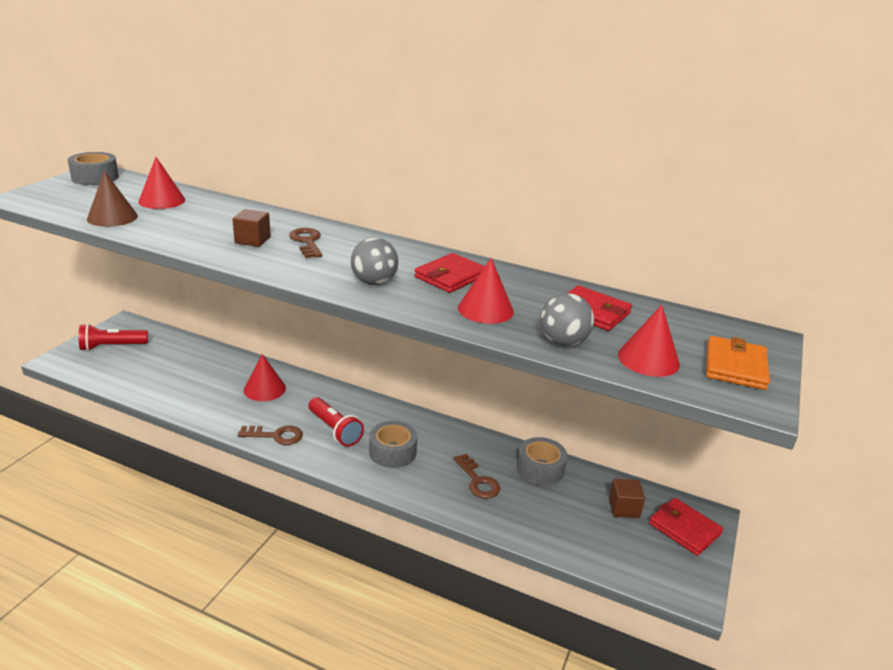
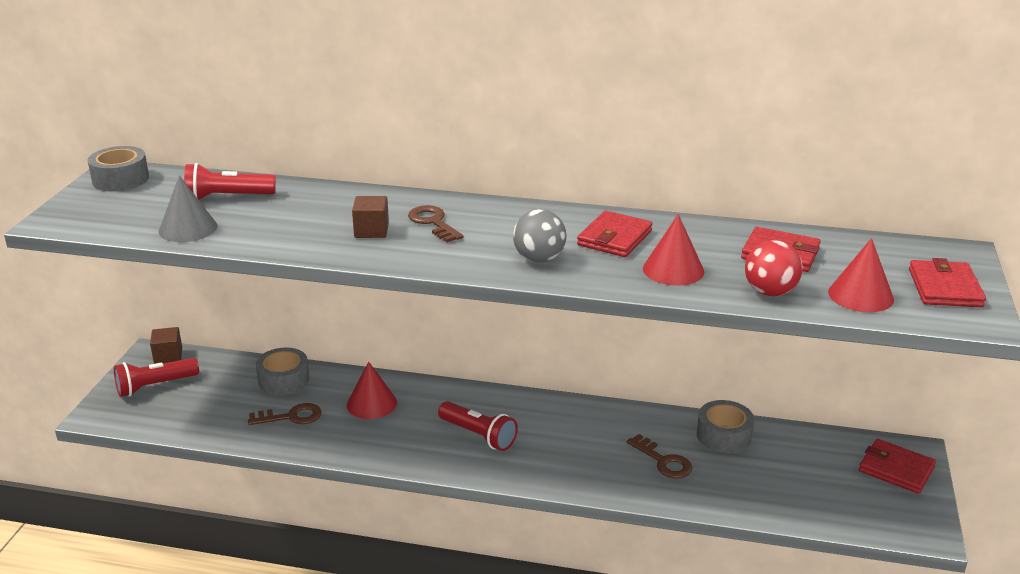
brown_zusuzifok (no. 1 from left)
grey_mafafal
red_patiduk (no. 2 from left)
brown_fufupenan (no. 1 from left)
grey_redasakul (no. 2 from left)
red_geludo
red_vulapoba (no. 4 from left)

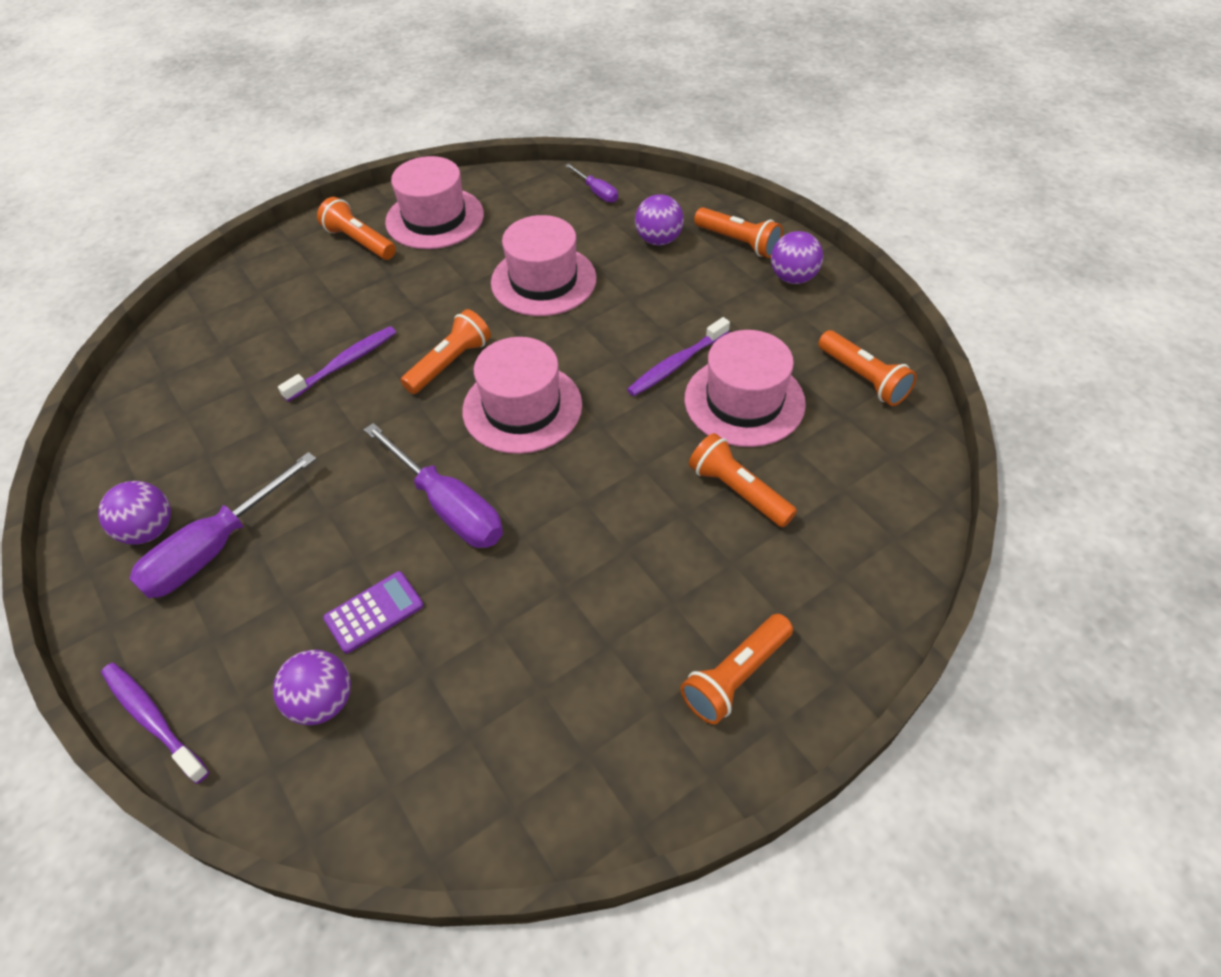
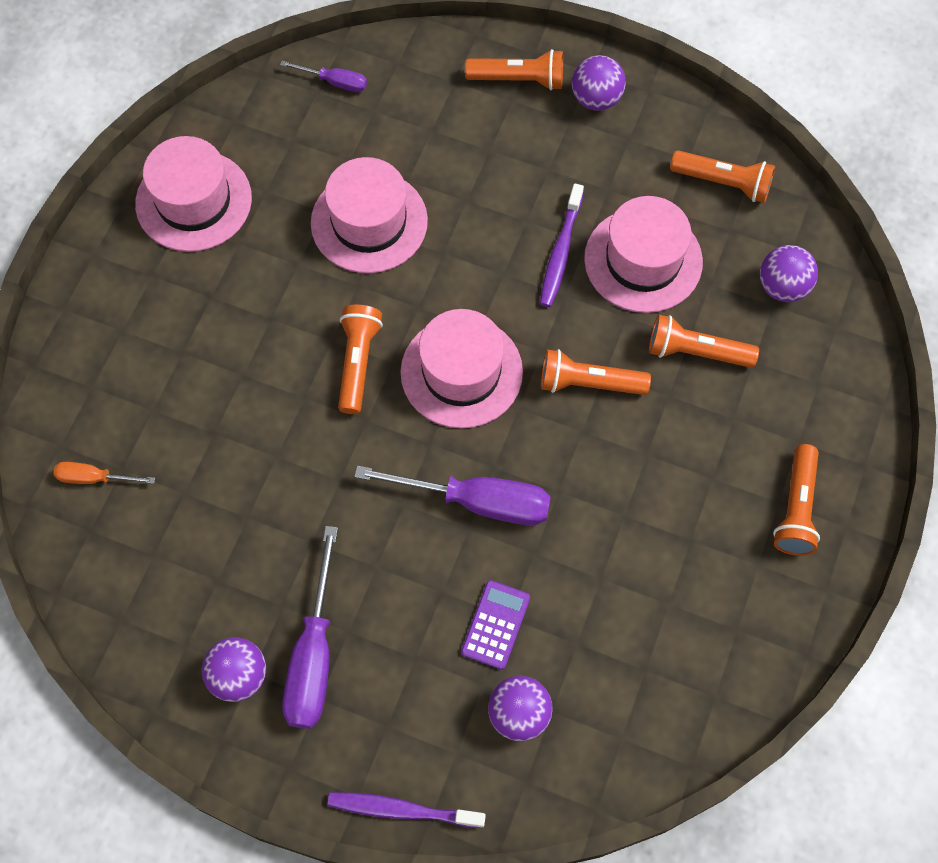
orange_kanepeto
orange_patiduk (no. 3 from left)
purple_geludo (no. 4 from left)
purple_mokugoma (no. 2 from left in the first image)

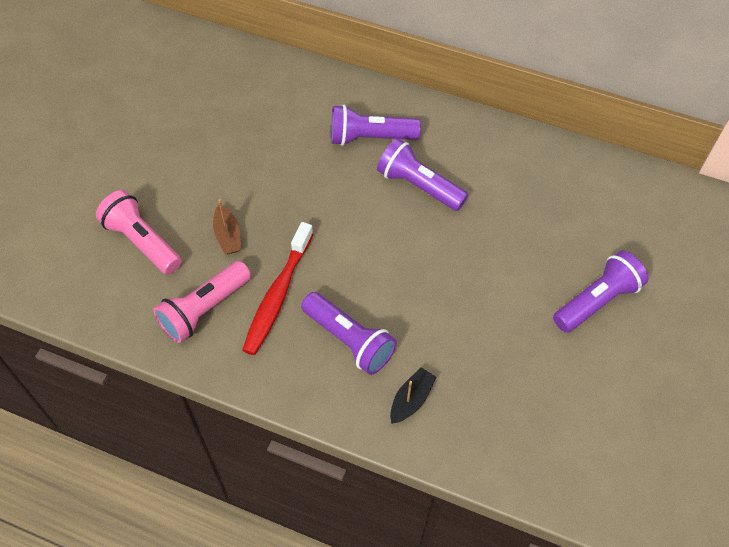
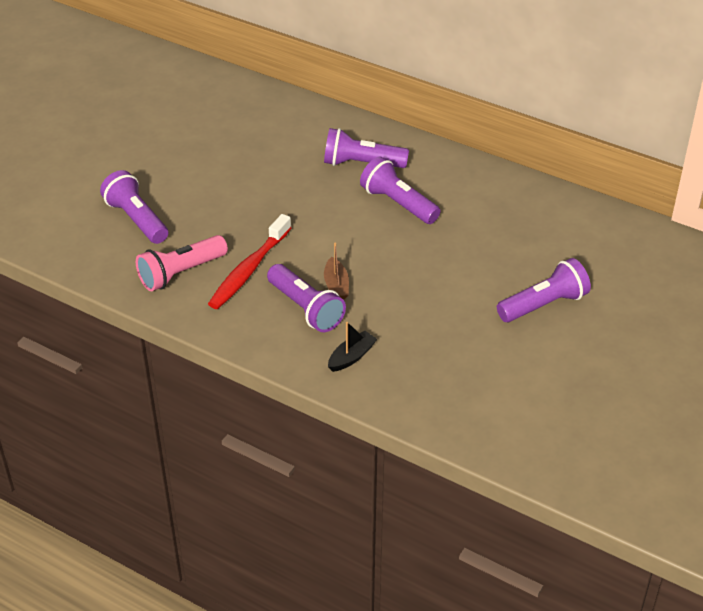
purple_patiduk (no. 1 from left)
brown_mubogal

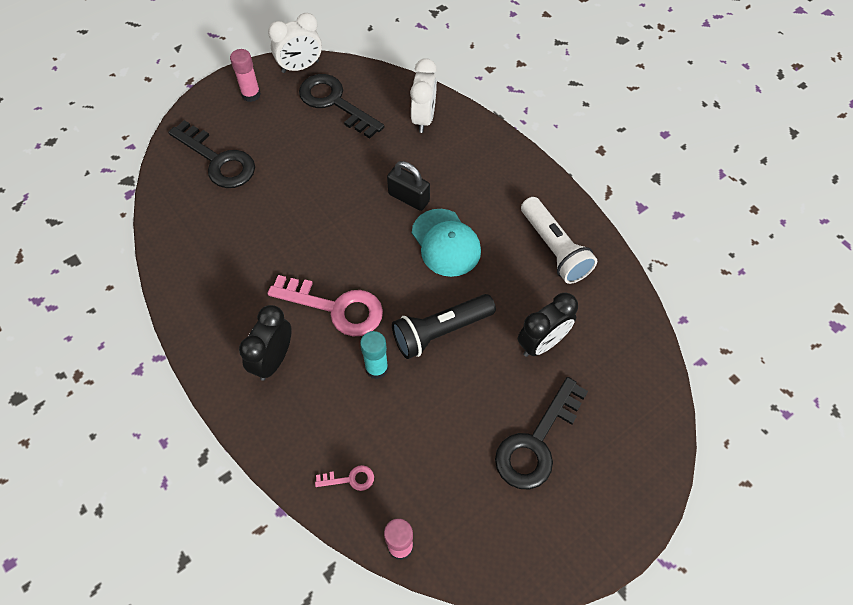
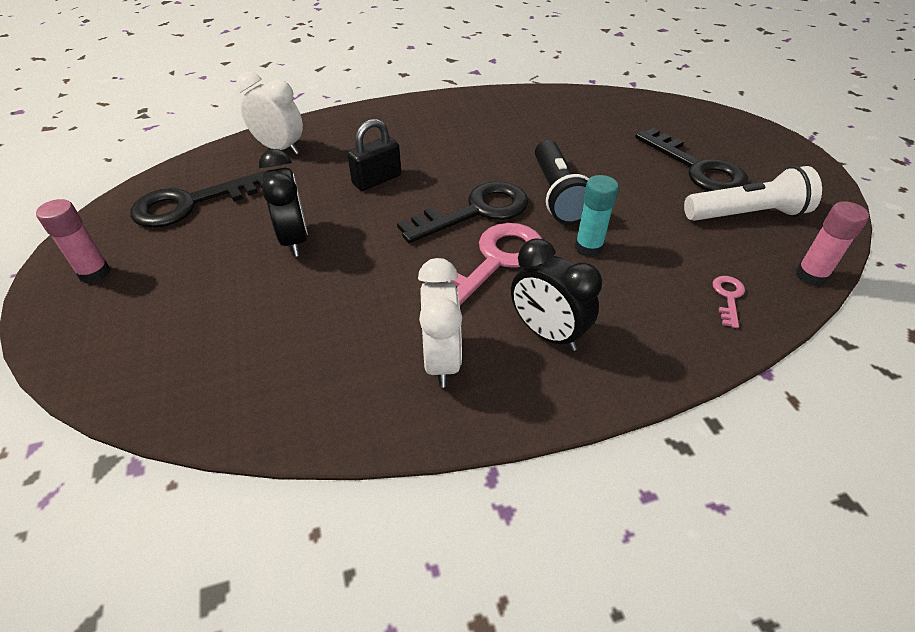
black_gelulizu (no. 1 from left)
black_fufupenan (no. 2 from left)
white_gelulizu (no. 2 from left)
white_patiduk
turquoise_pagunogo

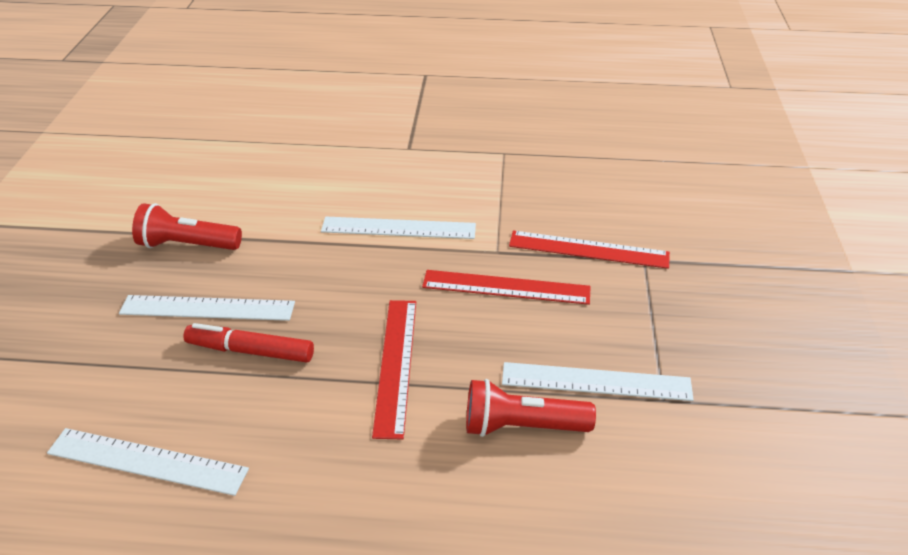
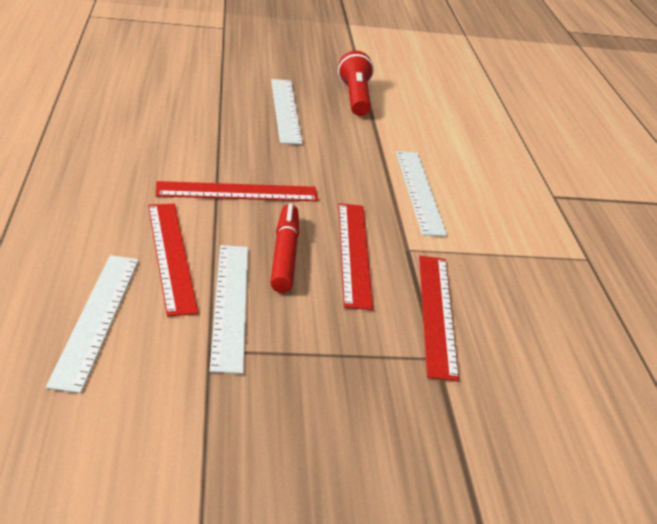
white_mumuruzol (no. 1 from left)
red_mumuruzol (no. 1 from left)
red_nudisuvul

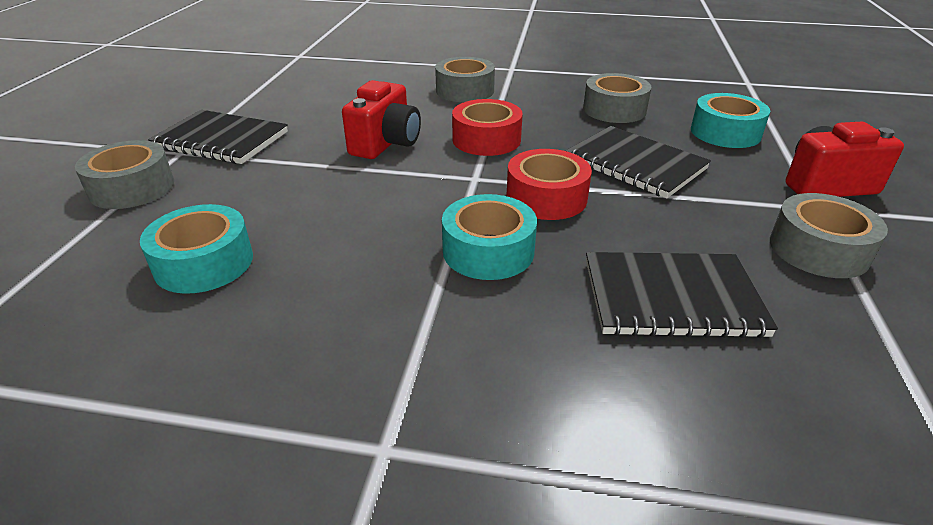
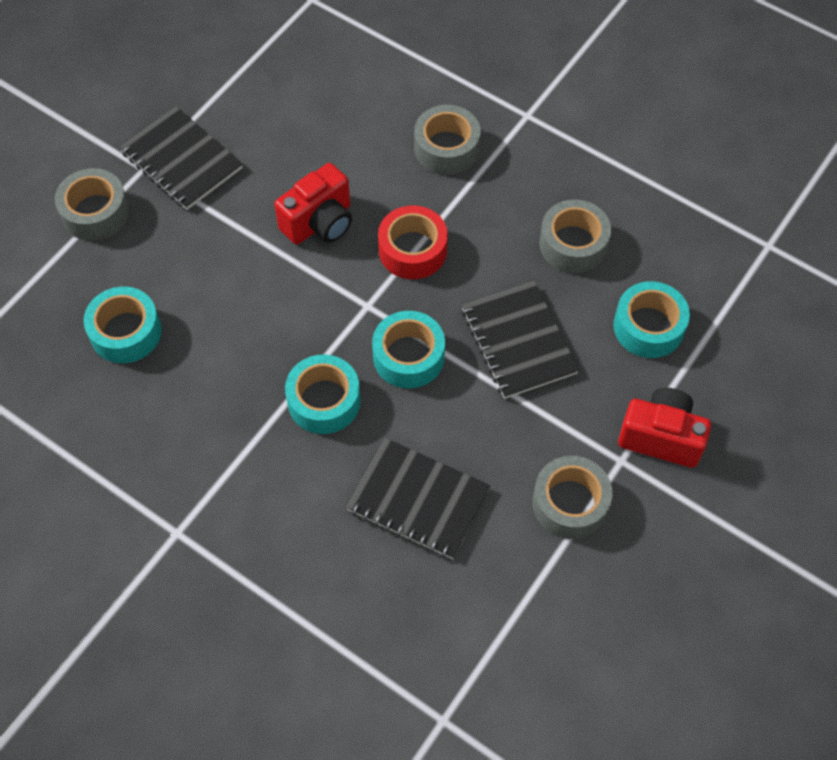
turquoise_redasakul (no. 3 from left)

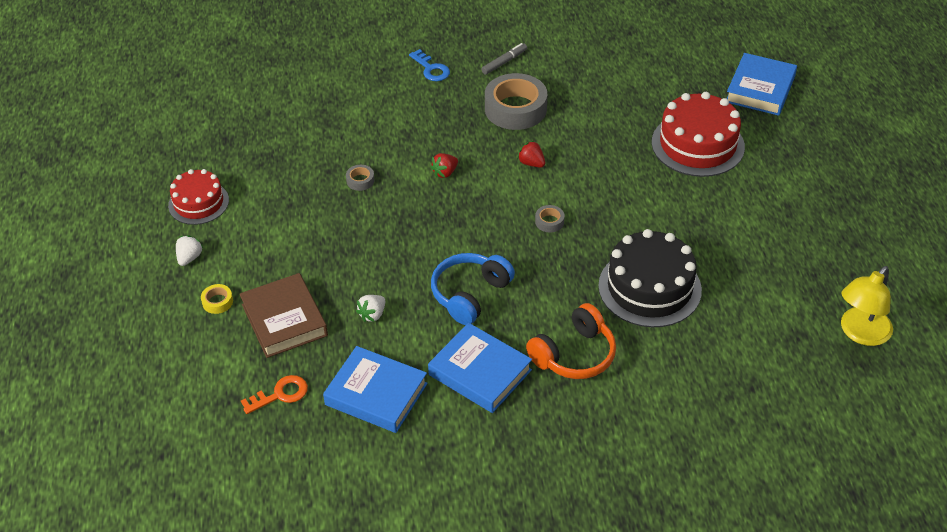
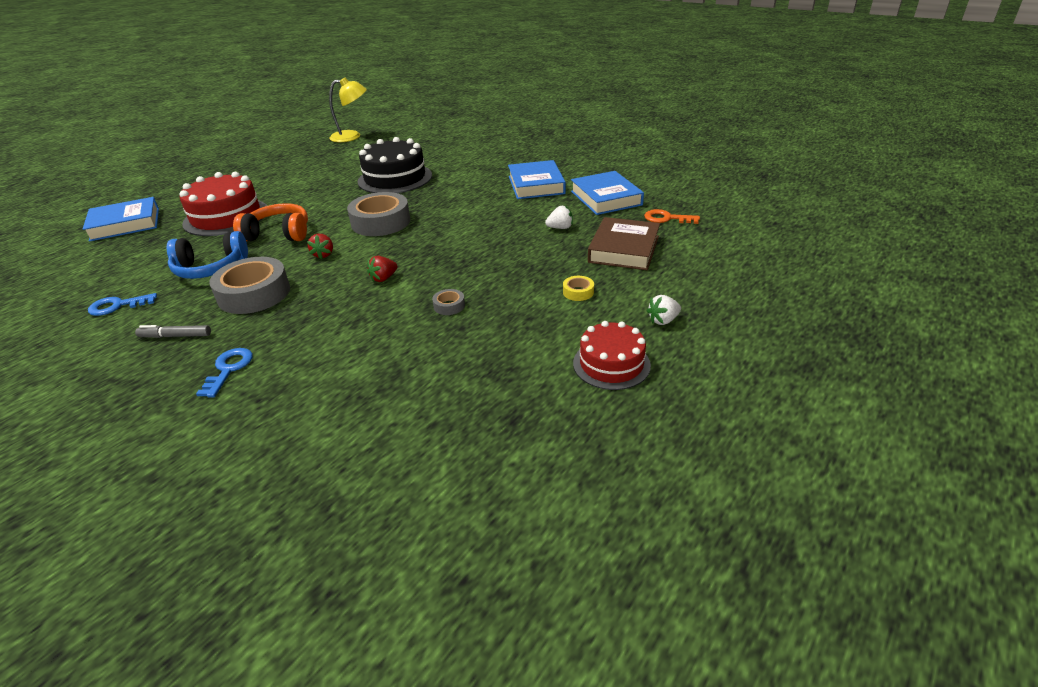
blue_fufupenan (no. 1 from left)
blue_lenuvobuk
orange_lenuvobuk
grey_redasakul (no. 2 from left)
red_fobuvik (no. 2 from left)
yellow_redasakul

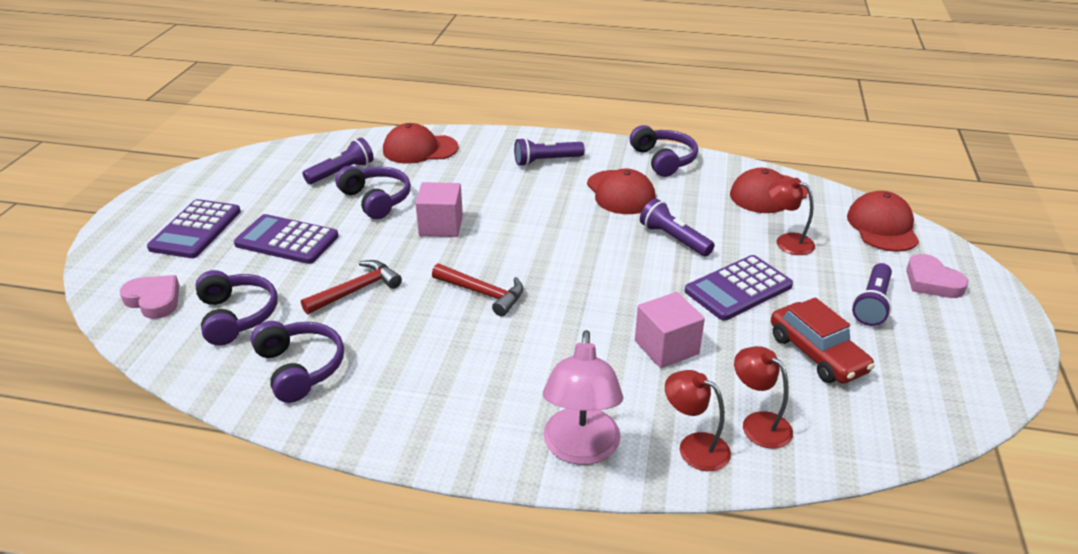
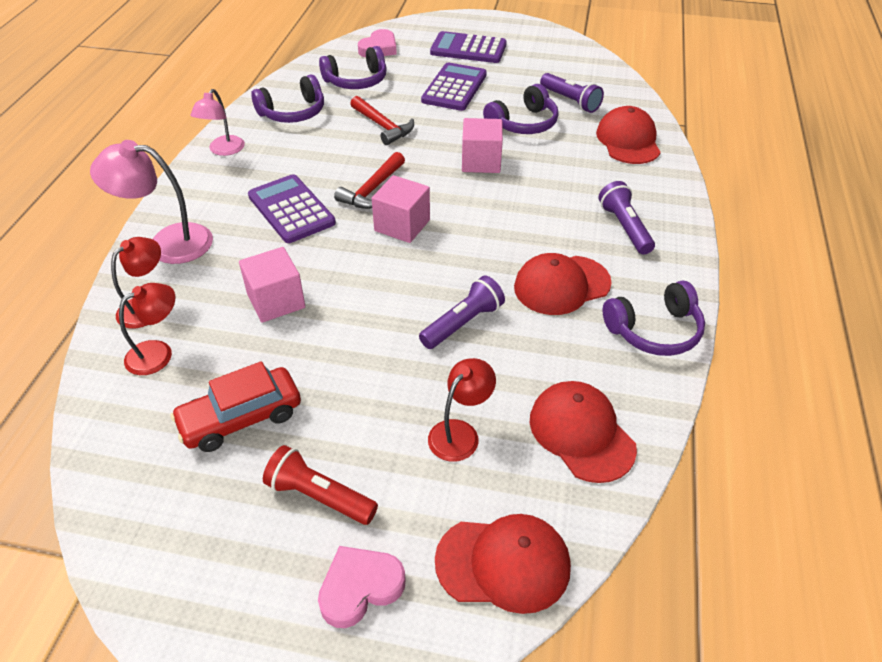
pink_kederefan (no. 2 from left)
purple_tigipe (no. 1 from left)
red_patiduk
pink_zusuzifok (no. 2 from left)

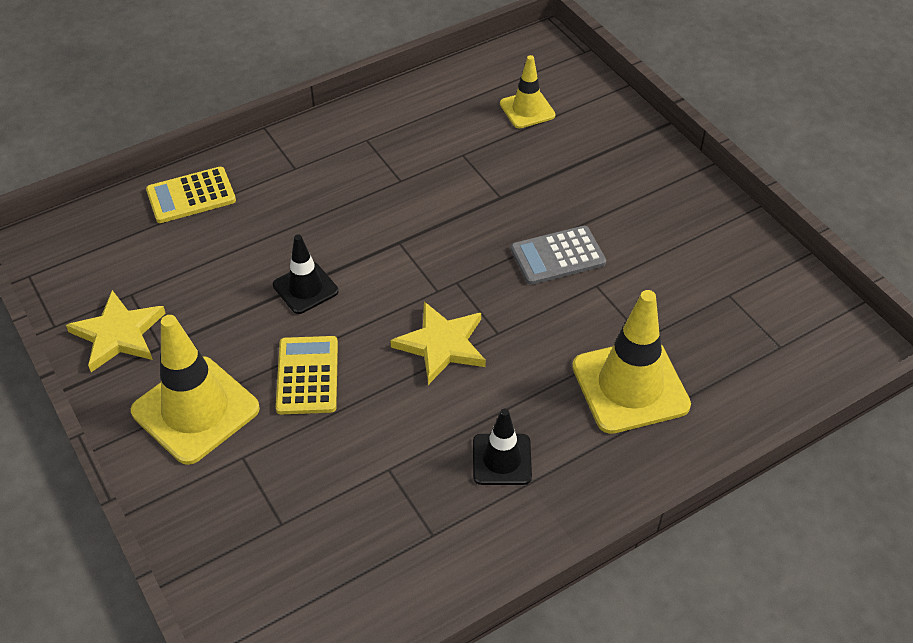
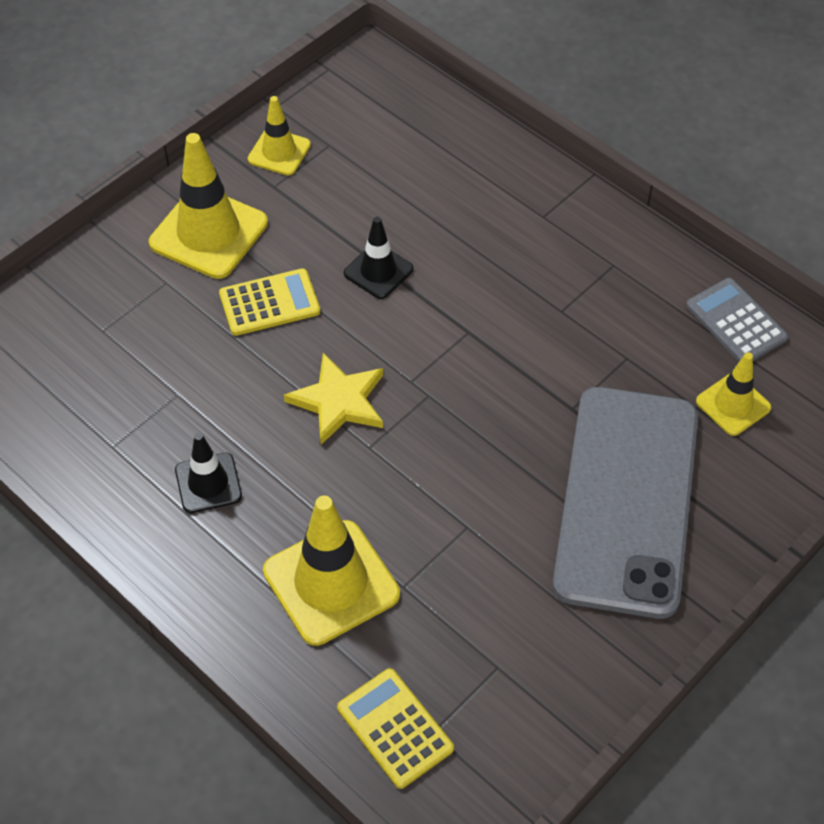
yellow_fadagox (no. 2 from left)
yellow_tigipe (no. 2 from left)
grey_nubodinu
grey_tigipe

